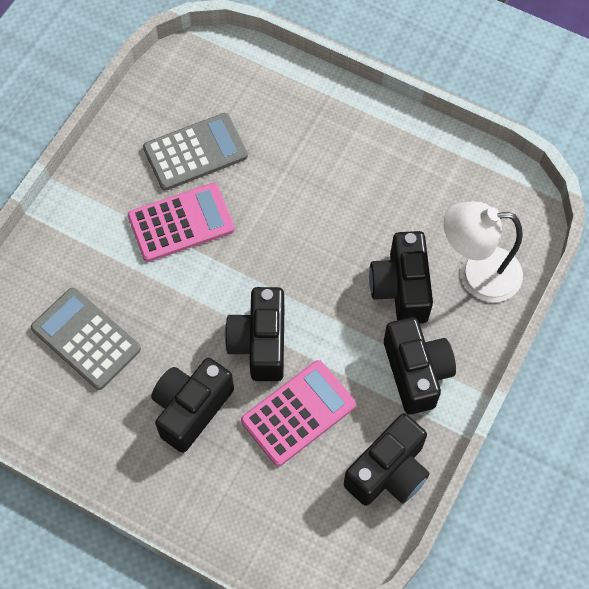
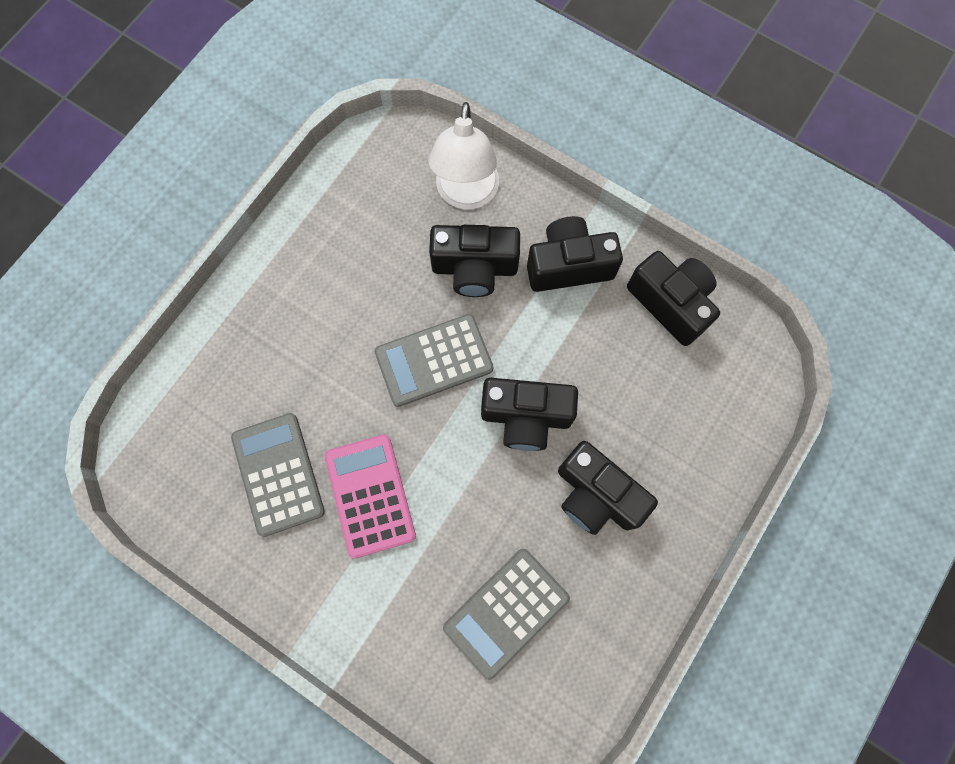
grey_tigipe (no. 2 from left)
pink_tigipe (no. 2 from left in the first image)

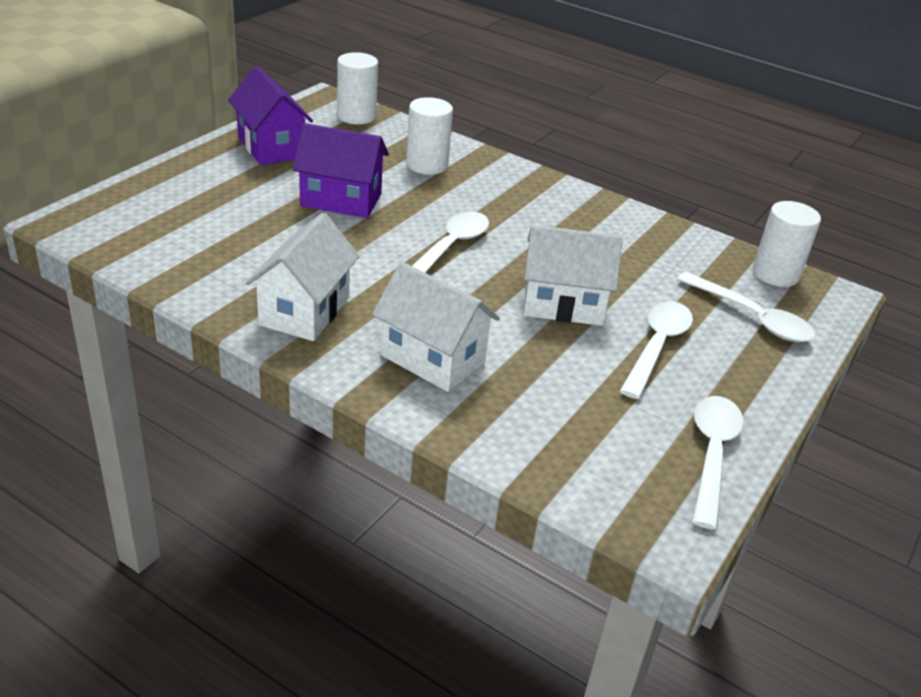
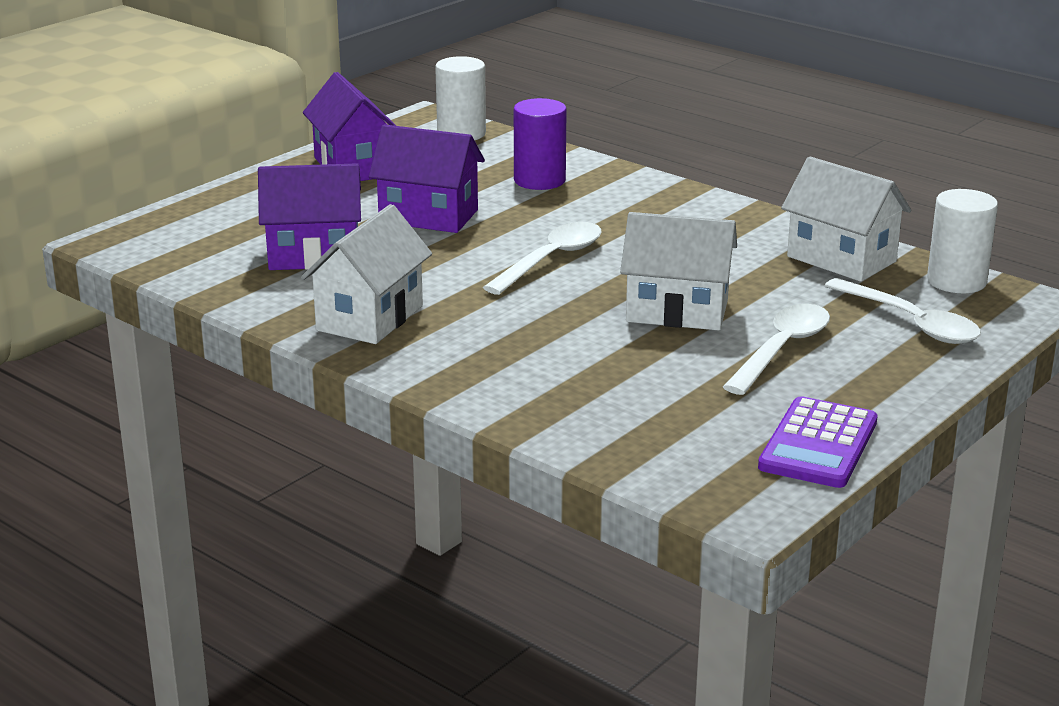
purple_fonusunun (no. 1 from left)
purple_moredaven
purple_tigipe
white_fonusunun (no. 3 from left)

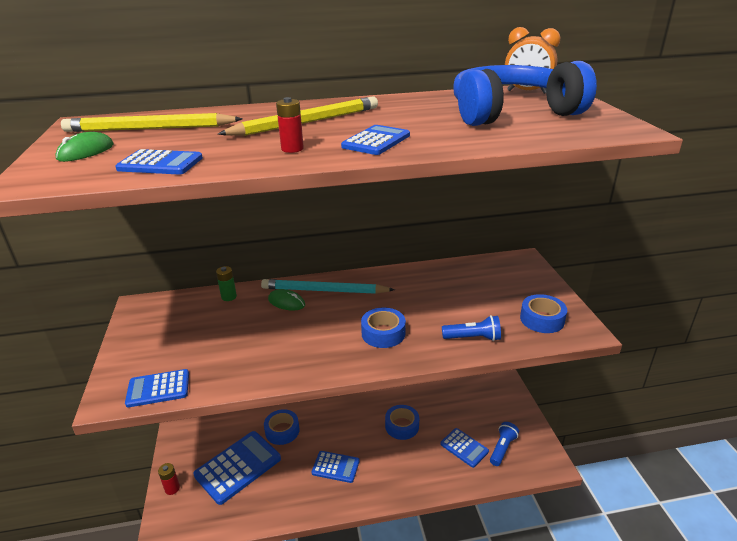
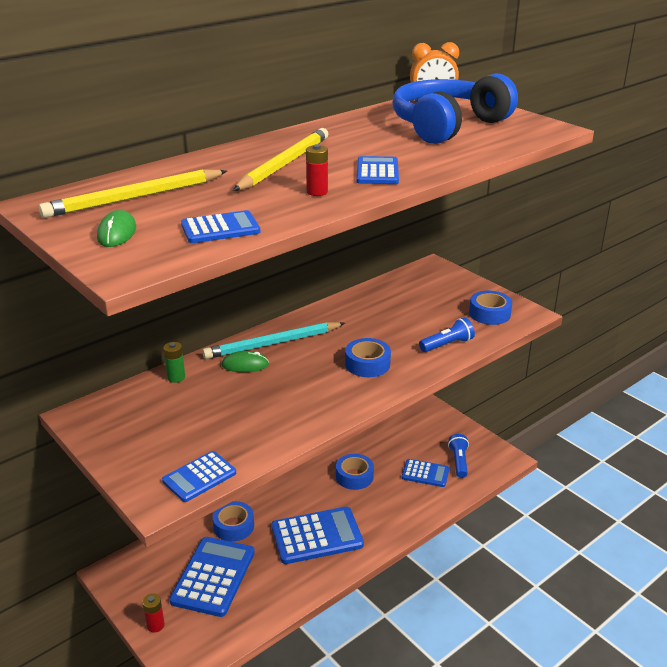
blue_tigipe (no. 4 from left)

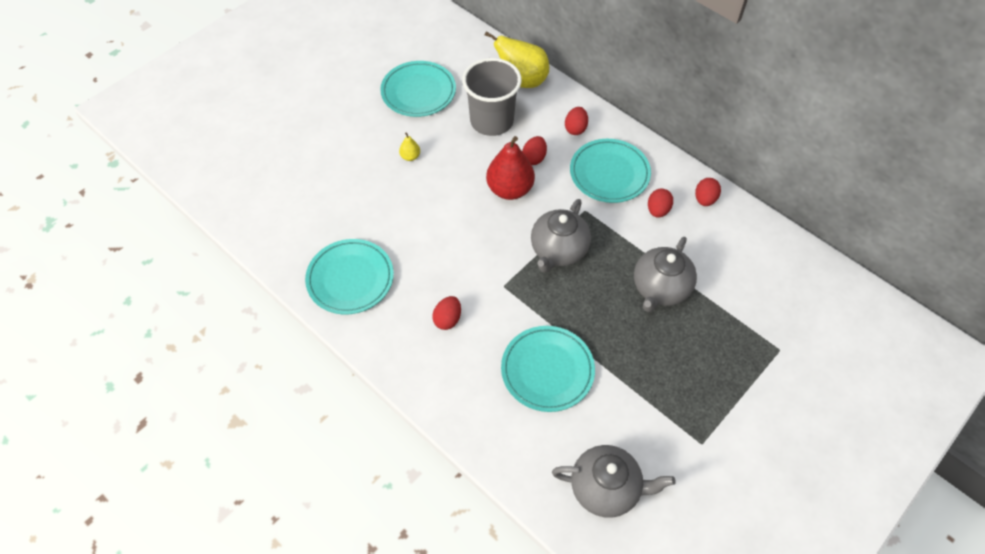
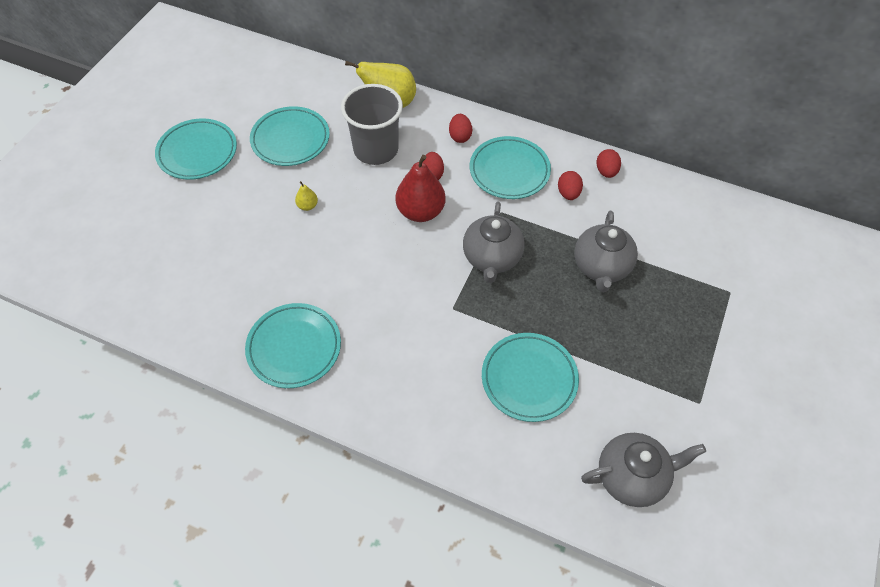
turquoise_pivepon (no. 1 from left)
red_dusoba (no. 1 from left in the first image)

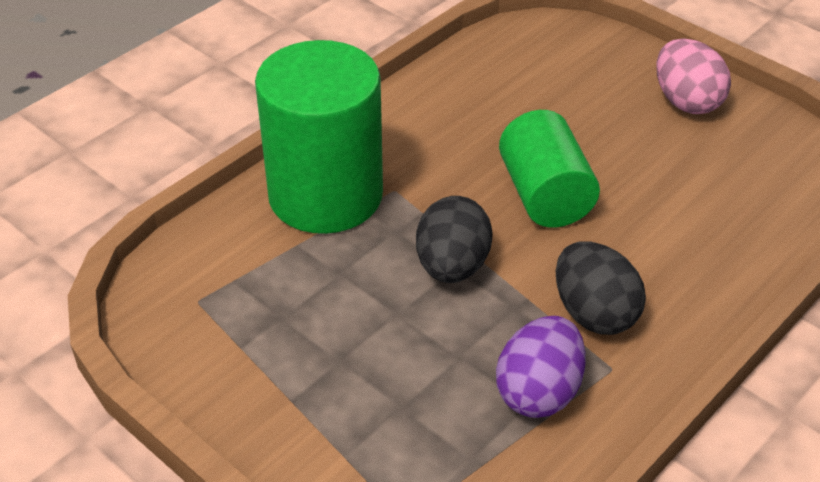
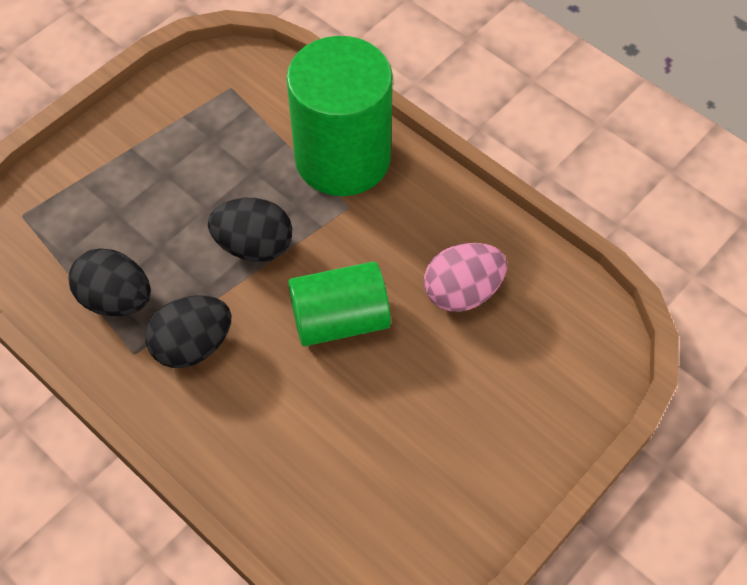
black_dusoba (no. 1 from left)
pink_dusoba

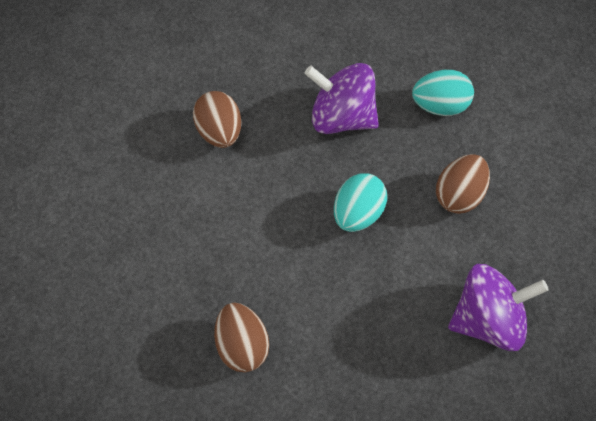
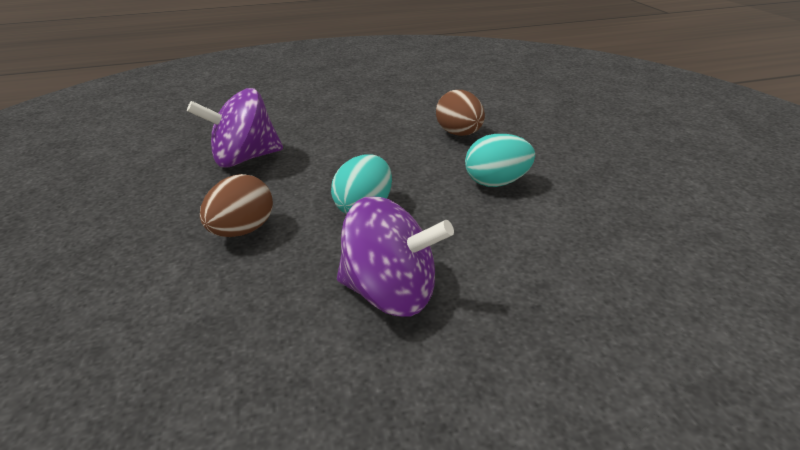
turquoise_dusoba (no. 2 from left)
brown_dusoba (no. 1 from left in the first image)

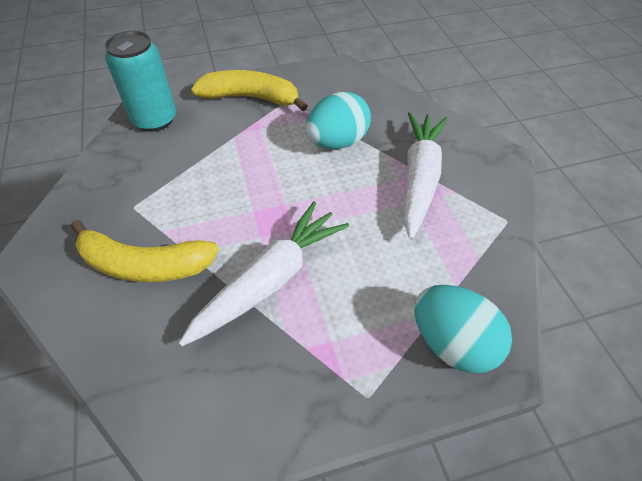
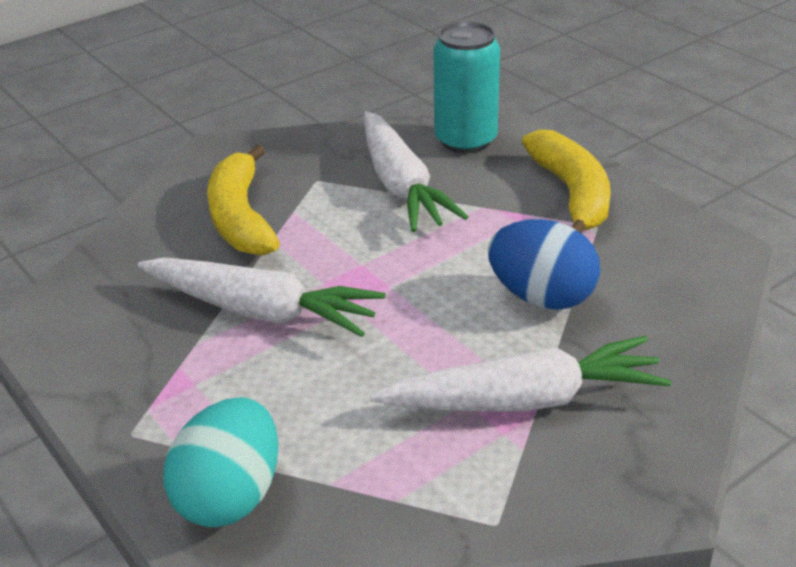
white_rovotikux (no. 2 from left)
blue_dusoba

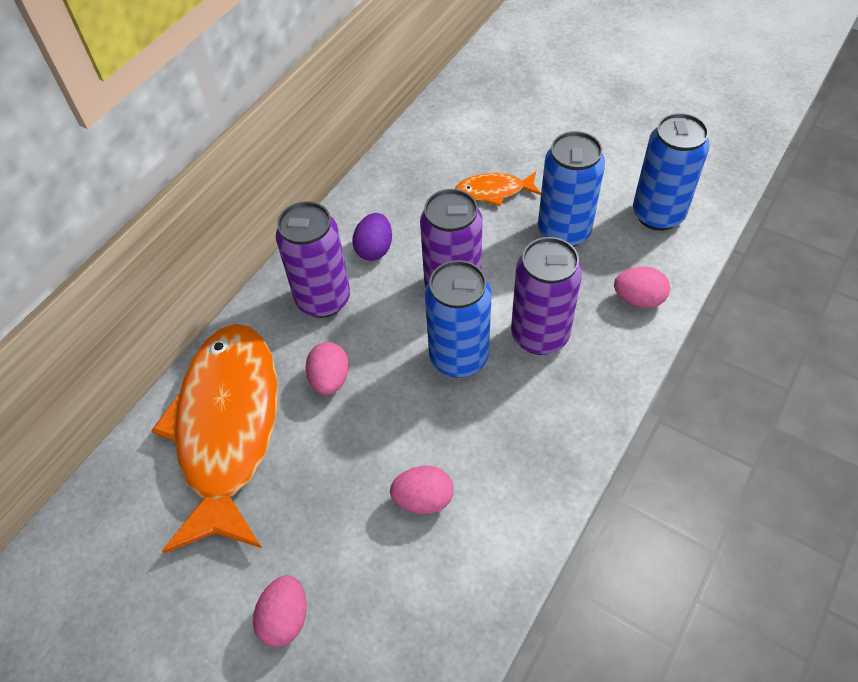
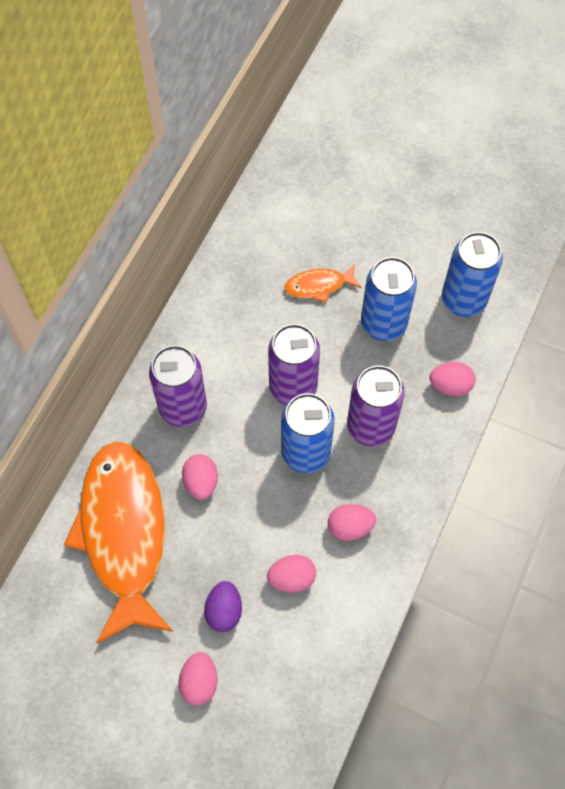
purple_dusoba
pink_dusoba (no. 4 from left)

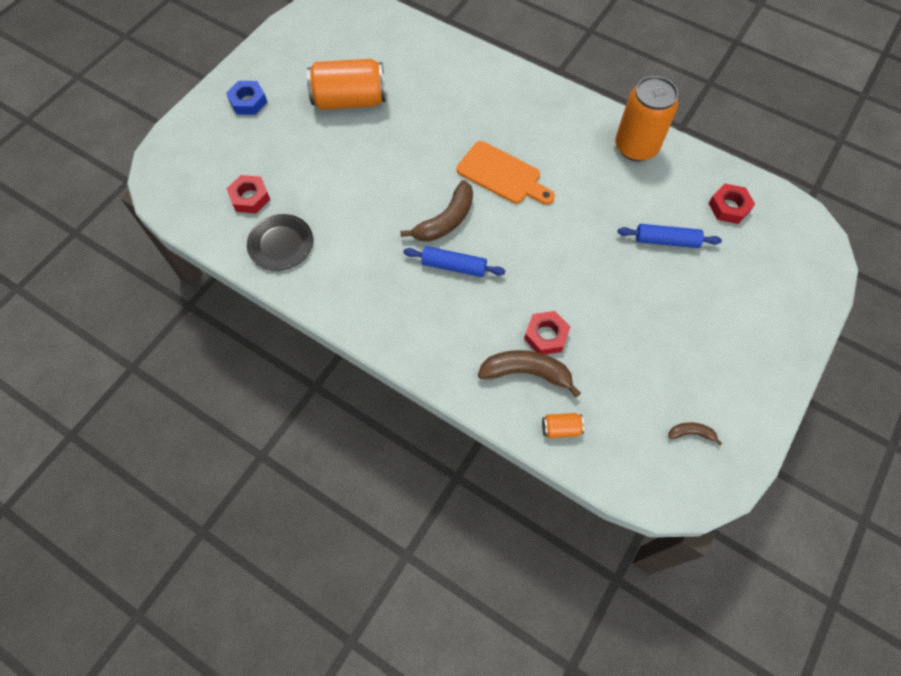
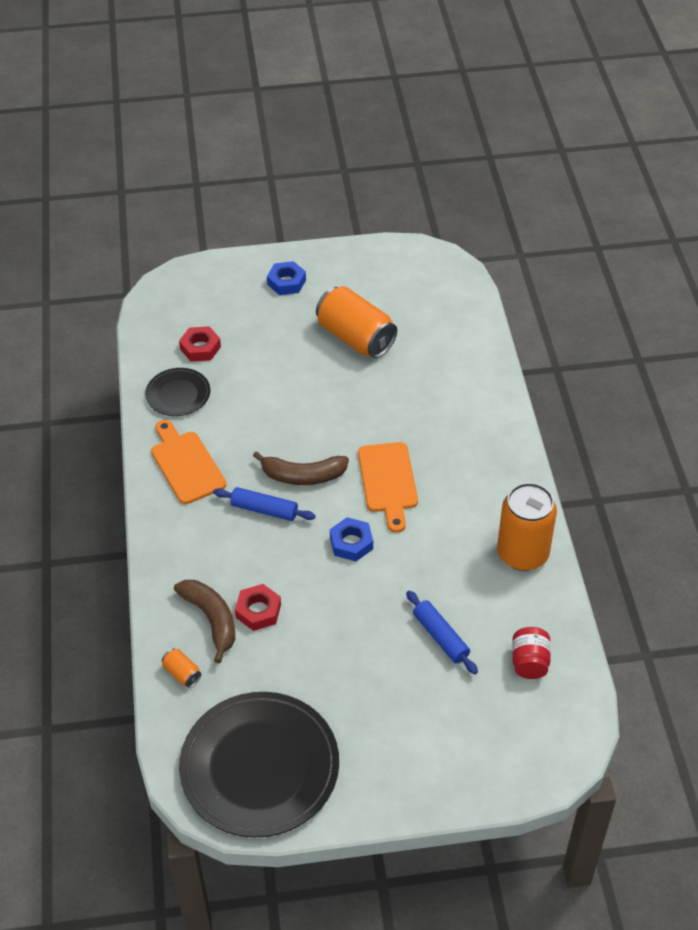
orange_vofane (no. 1 from left)
black_pivepon (no. 2 from left)
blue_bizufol (no. 1 from left)
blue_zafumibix (no. 2 from left)
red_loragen

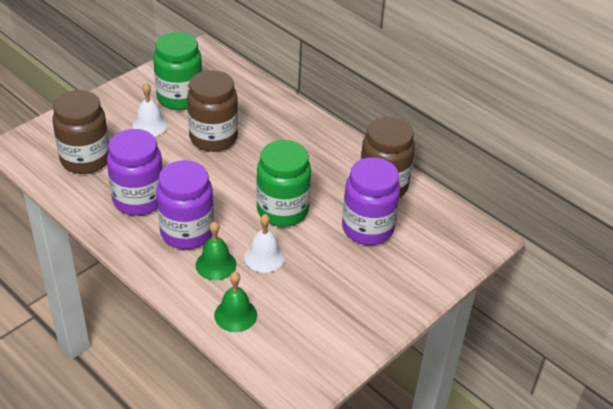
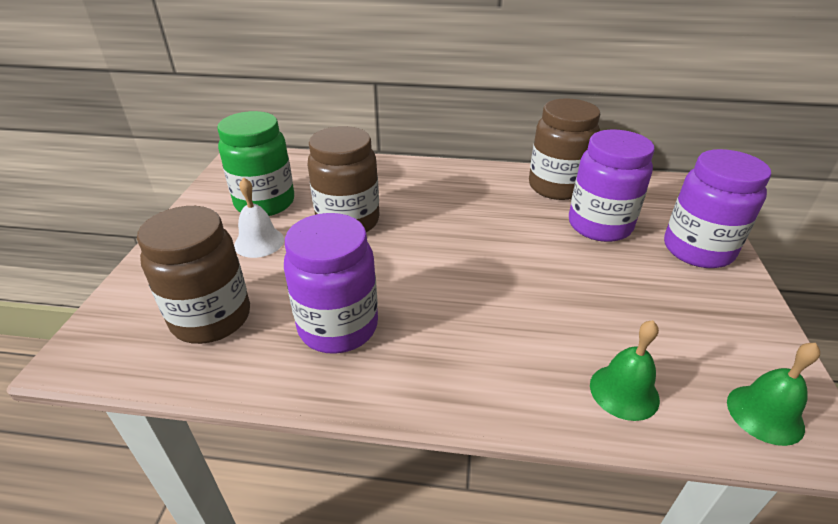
purple_loragen (no. 3 from left)
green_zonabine (no. 2 from left)
white_zonabine (no. 2 from left in the first image)
green_loragen (no. 2 from left in the first image)

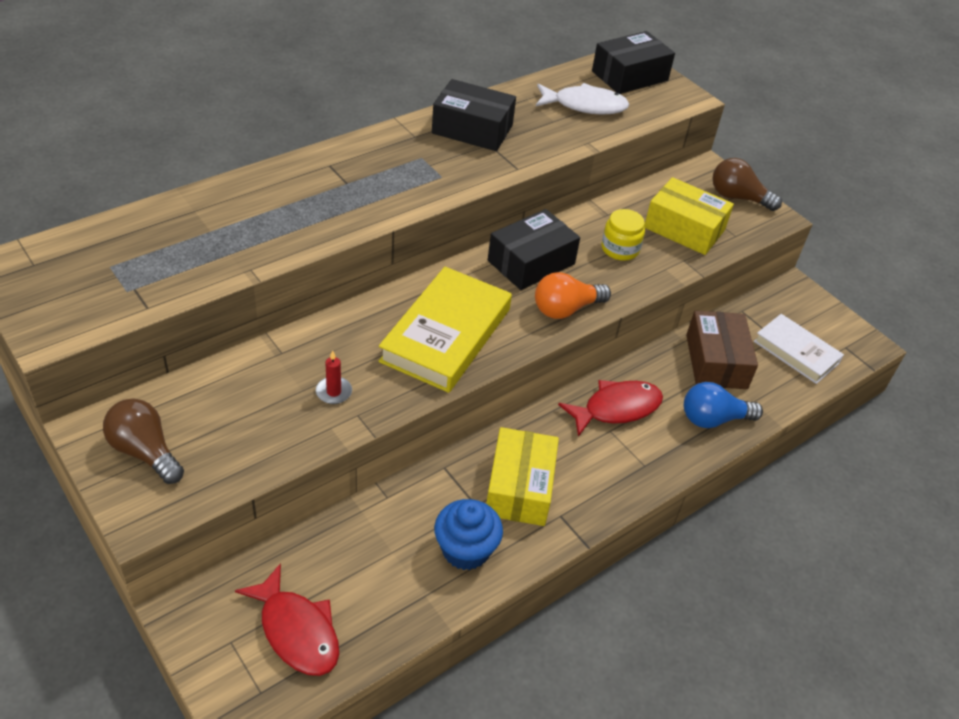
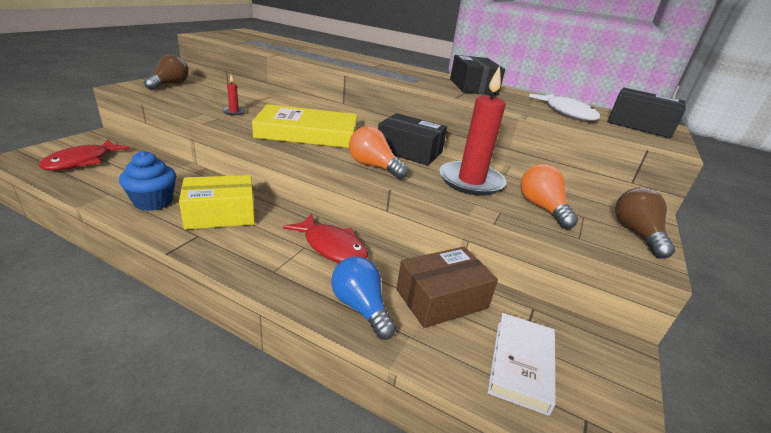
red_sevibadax (no. 2 from left)
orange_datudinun (no. 2 from left)

